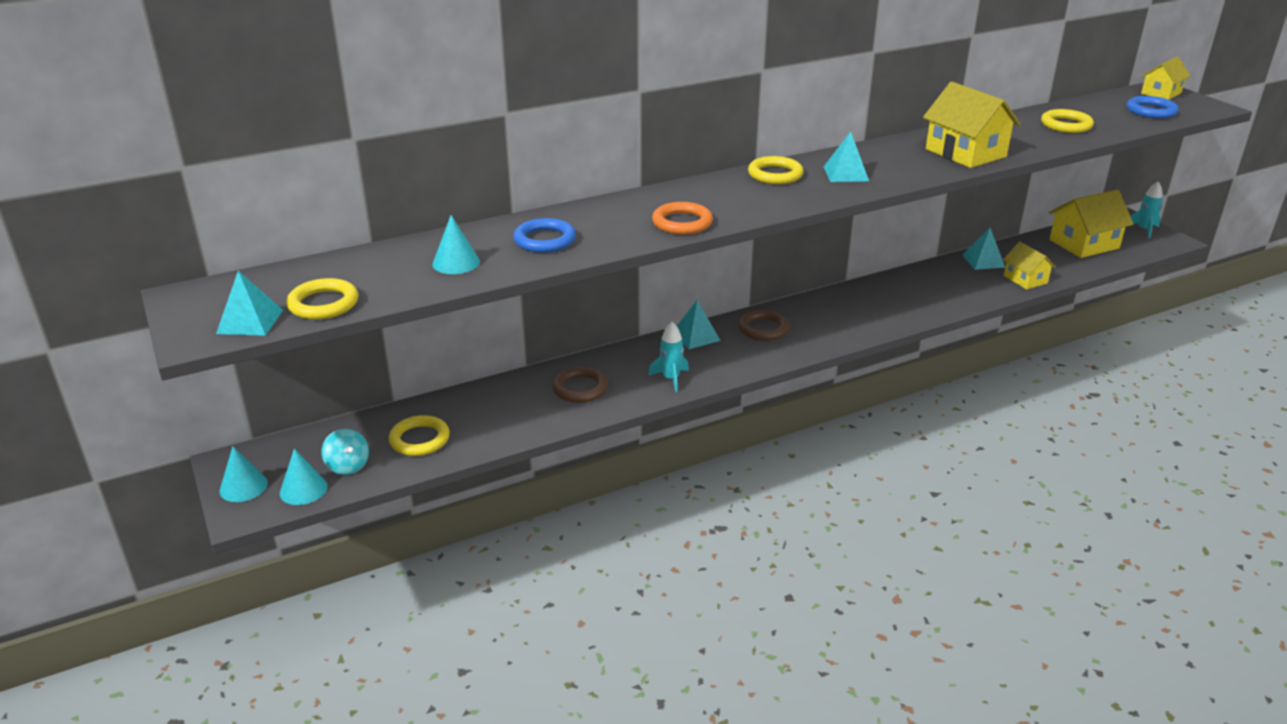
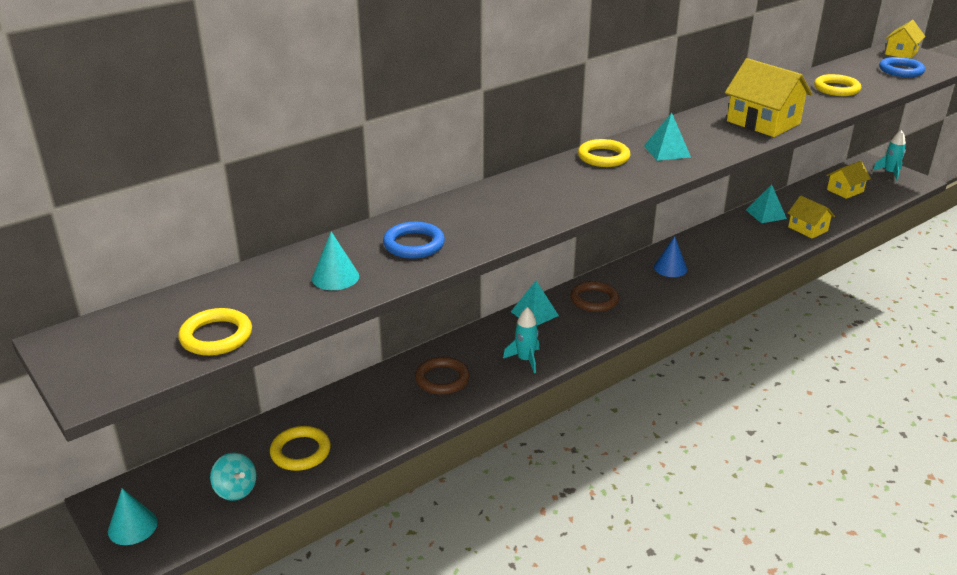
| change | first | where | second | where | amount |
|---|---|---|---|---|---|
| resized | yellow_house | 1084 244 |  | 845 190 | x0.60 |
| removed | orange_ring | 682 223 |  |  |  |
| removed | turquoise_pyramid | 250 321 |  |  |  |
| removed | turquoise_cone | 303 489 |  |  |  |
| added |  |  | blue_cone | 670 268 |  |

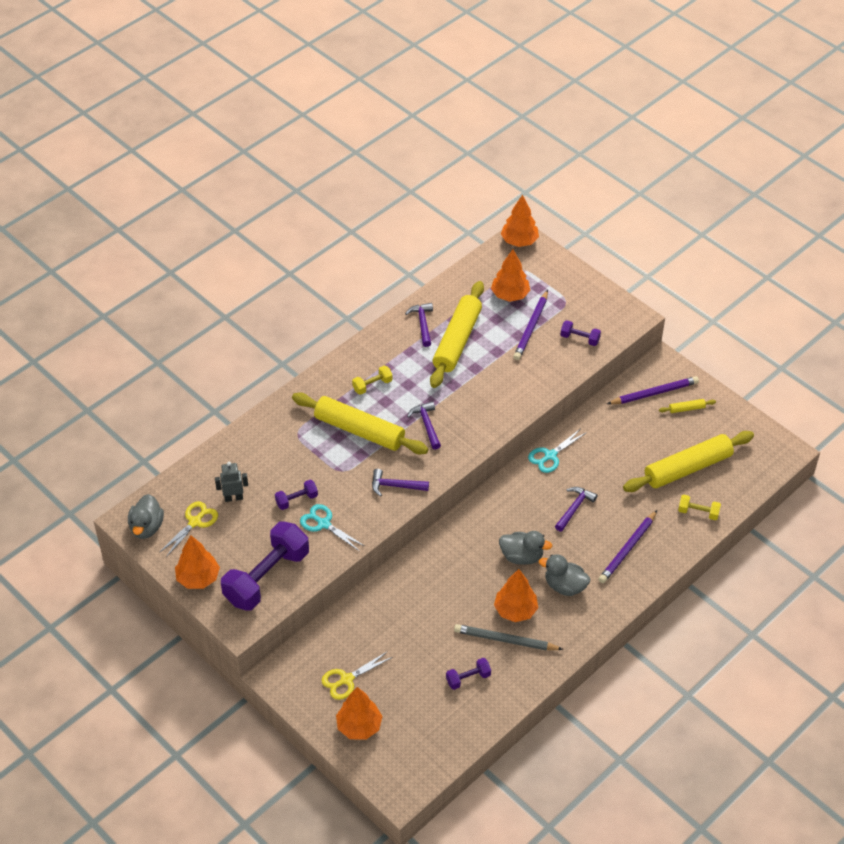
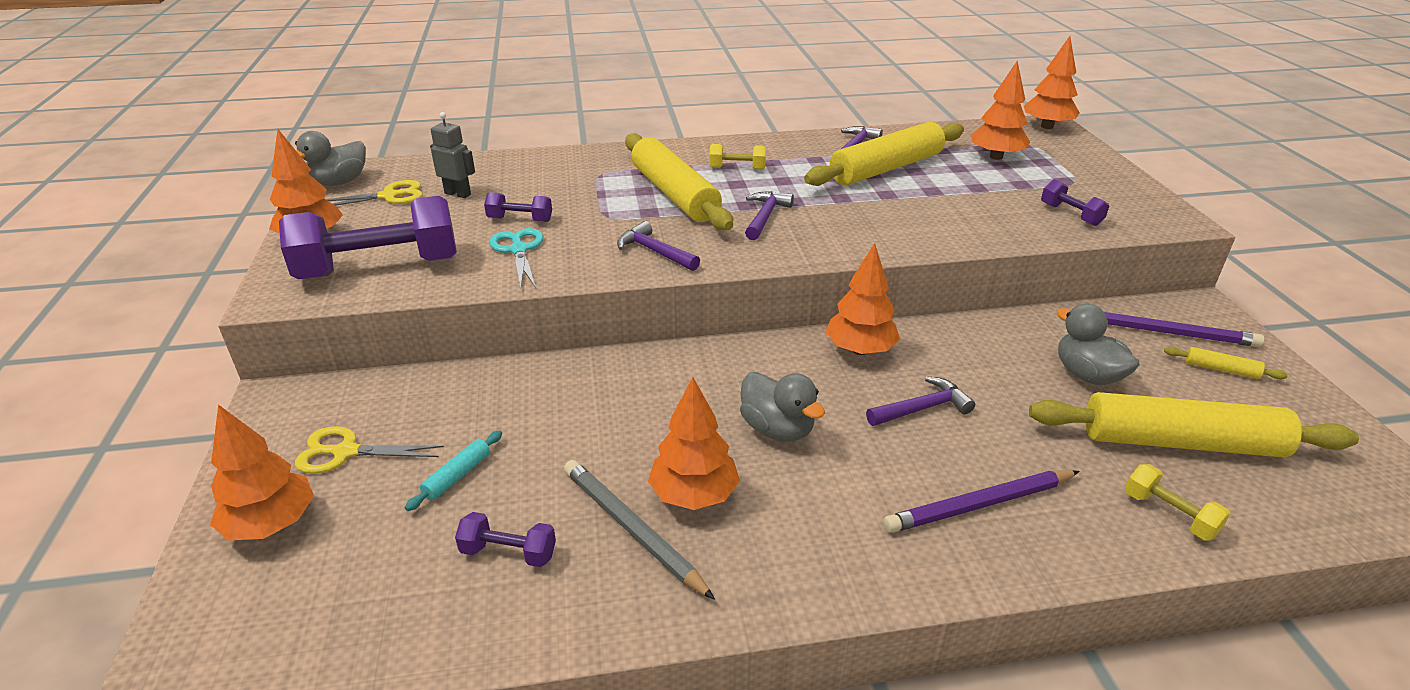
| change | first | where | second | where | amount |
|---|---|---|---|---|---|
| removed | purple_pencil | 531 327 |  |  |  |
| removed | turquoise_scissors | 550 456 |  |  |  |
| moved | grey_duck | 565 586 |  | 1087 375 |  |
| added |  |  | orange_tree | 860 350 |  |
| added |  |  | turquoise_rolling_pin | 457 476 |  |

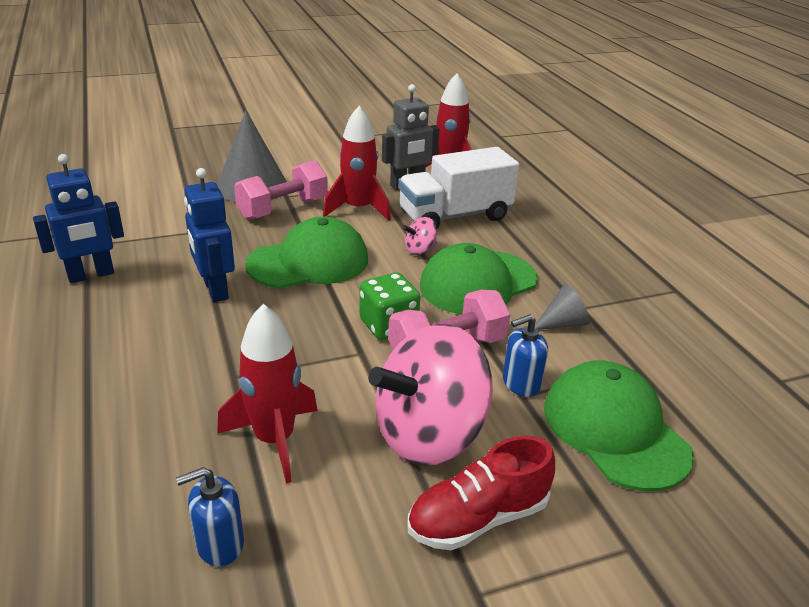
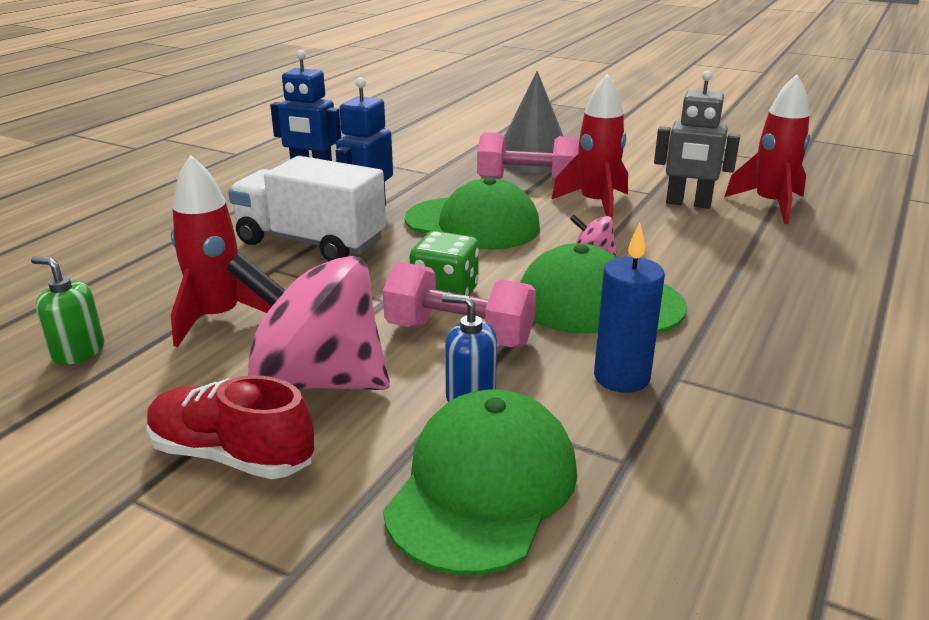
| change | first | where | second | where | amount |
|---|---|---|---|---|---|
| moved | white_truck | 454 216 |  | 311 242 |  |
| replaced | grey_cone | 562 323 | blue_candle | 621 377 |  |
| recoloured | blue_soap_dispenser | 219 544 | green_soap_dispenser | 78 352 |  |

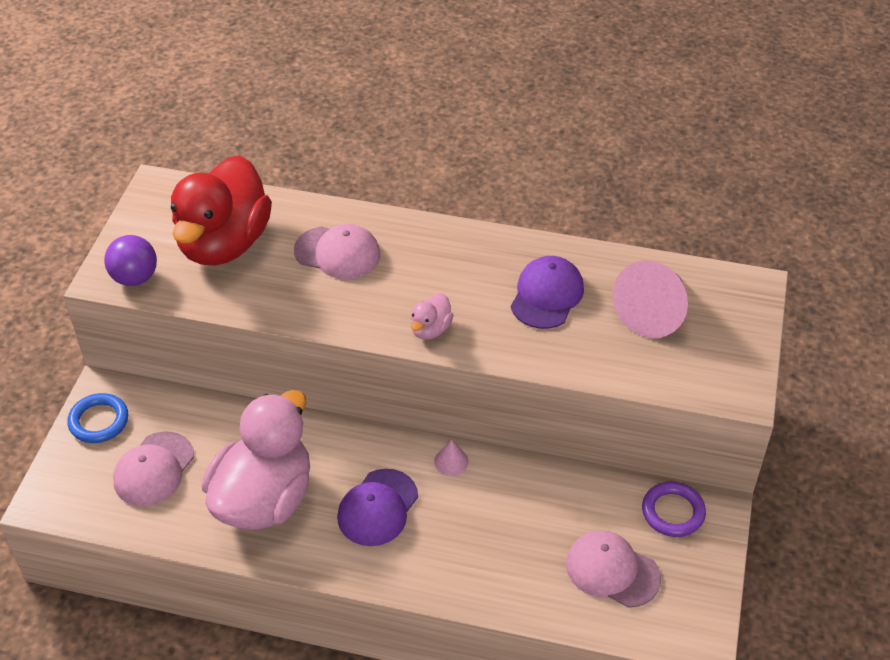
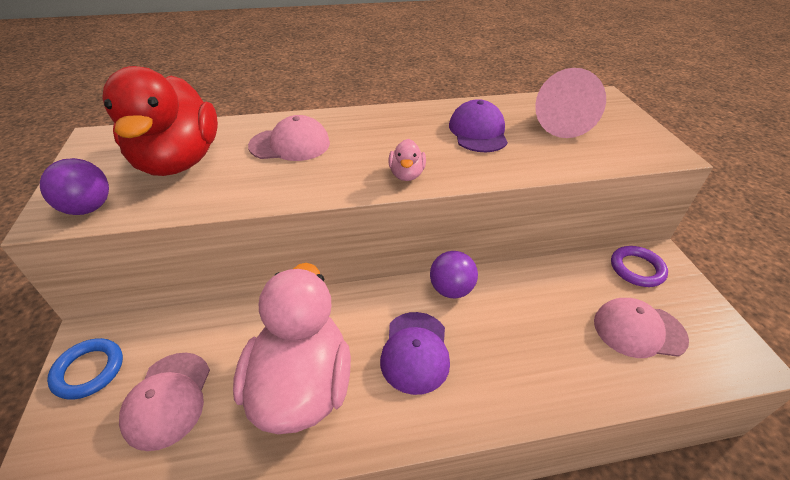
| change | first | where | second | where | amount |
|---|---|---|---|---|---|
| replaced | pink_cone | 451 461 | purple_ball | 451 289 |  |

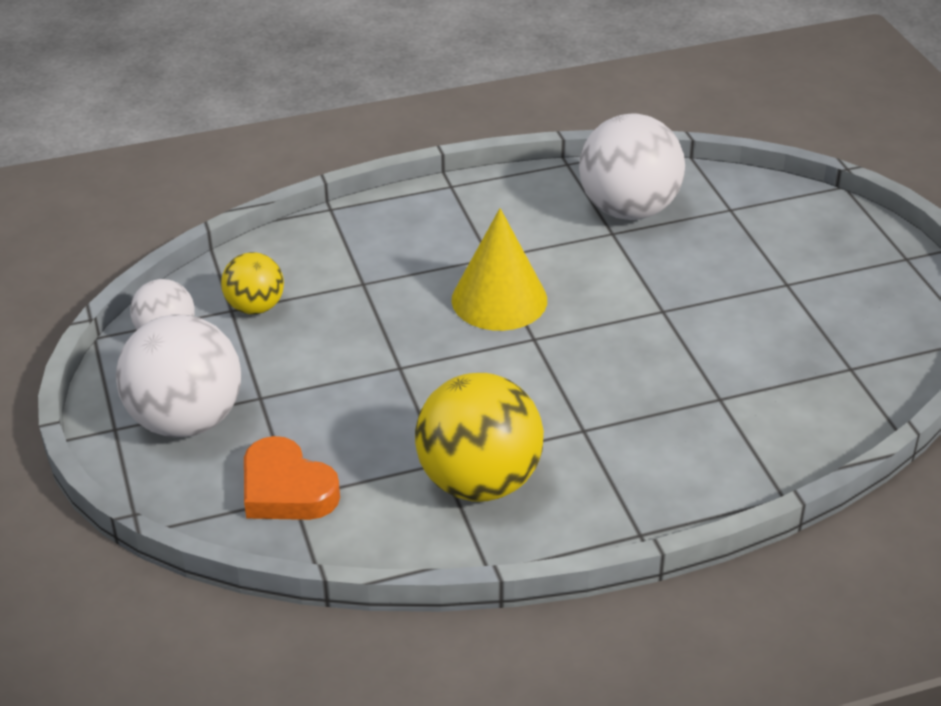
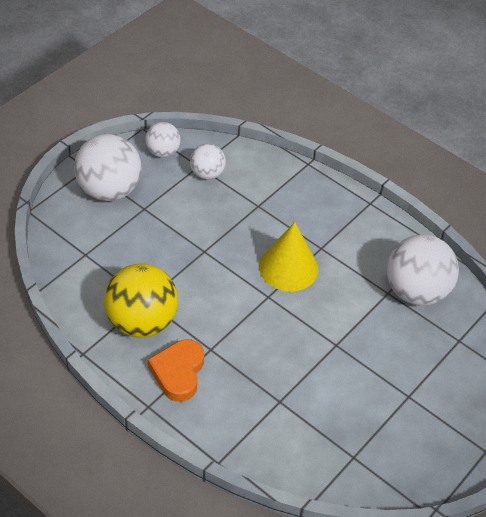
| change | first | where | second | where | amount |
|---|---|---|---|---|---|
| recoloured | yellow_ball | 255 307 | white_ball | 207 173 |  |
| moved | orange_heart | 286 489 |  | 178 372 |  |

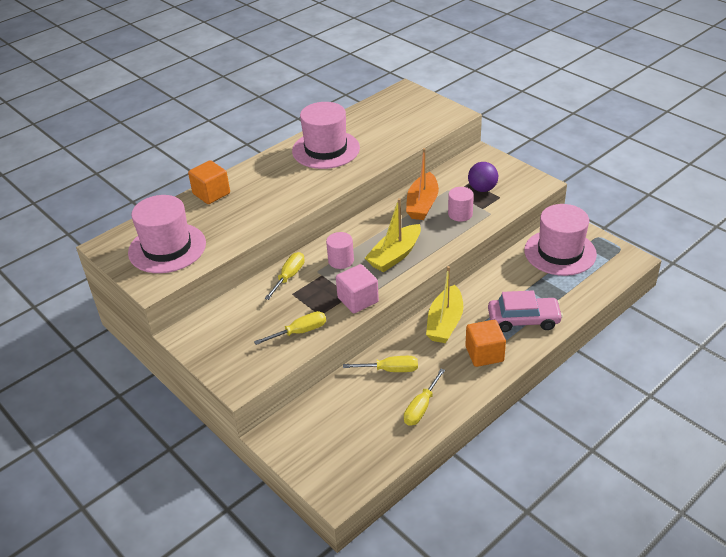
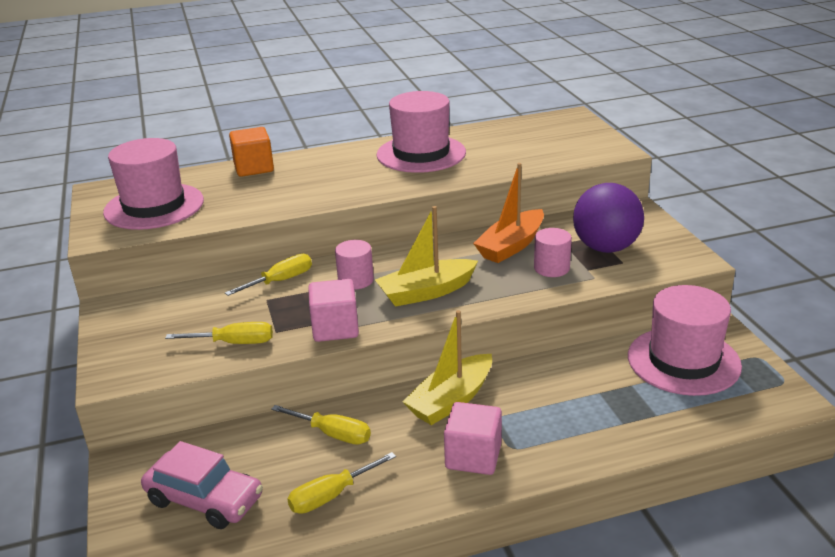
| change | first | where | second | where | amount |
|---|---|---|---|---|---|
| resized | purple_ball | 482 189 |  | 605 248 | x1.58 |
| moved | pink_car | 523 320 |  | 205 499 |  |
| recoloured | orange_cube | 484 354 | pink_cube | 473 456 |  |

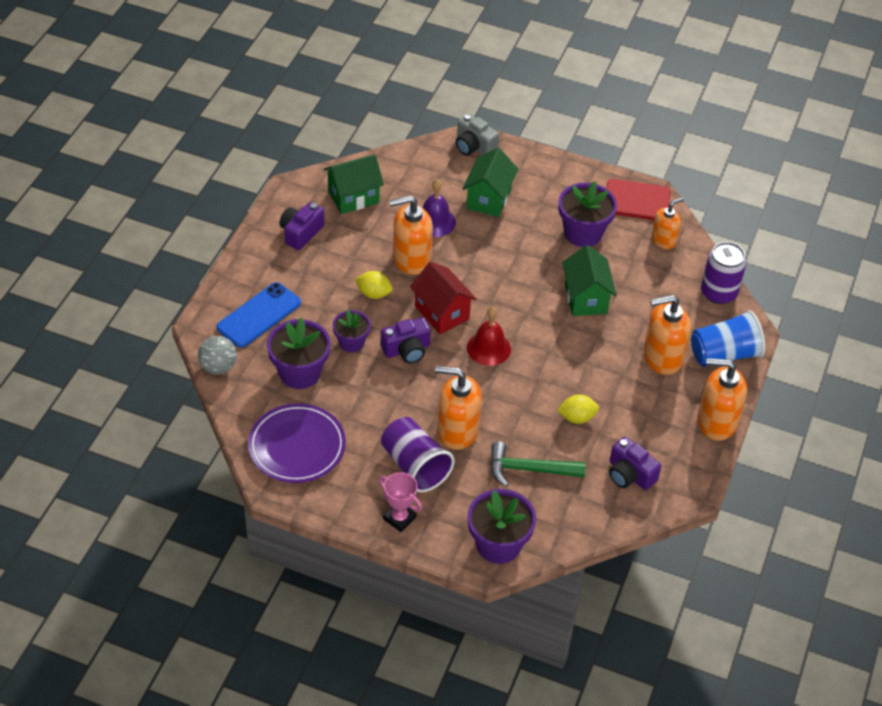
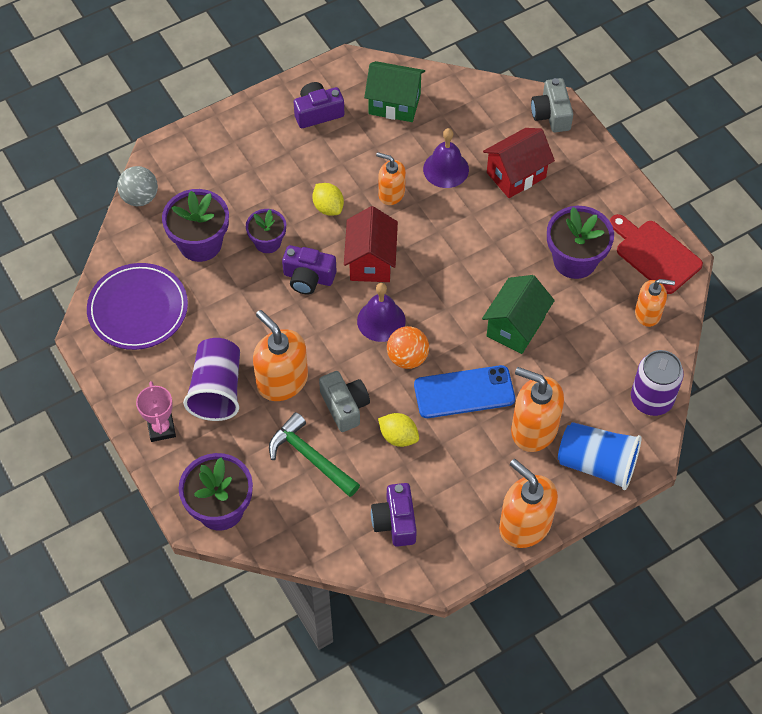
| change | first | where | second | where | amount |
|---|---|---|---|---|---|
| recoloured | green_house | 488 199 | red_house | 516 175 |  |
| resized | orange_soap_dispenser | 411 259 |  | 391 193 | x0.62 |
| moved | blue_phone | 259 315 |  | 464 392 |  |
| recoloured | red_bell | 488 348 | purple_bell | 381 320 |  |
| added |  |  | orange_ball | 407 358 |  |
| added |  |  | grey_camera | 345 406 |  |

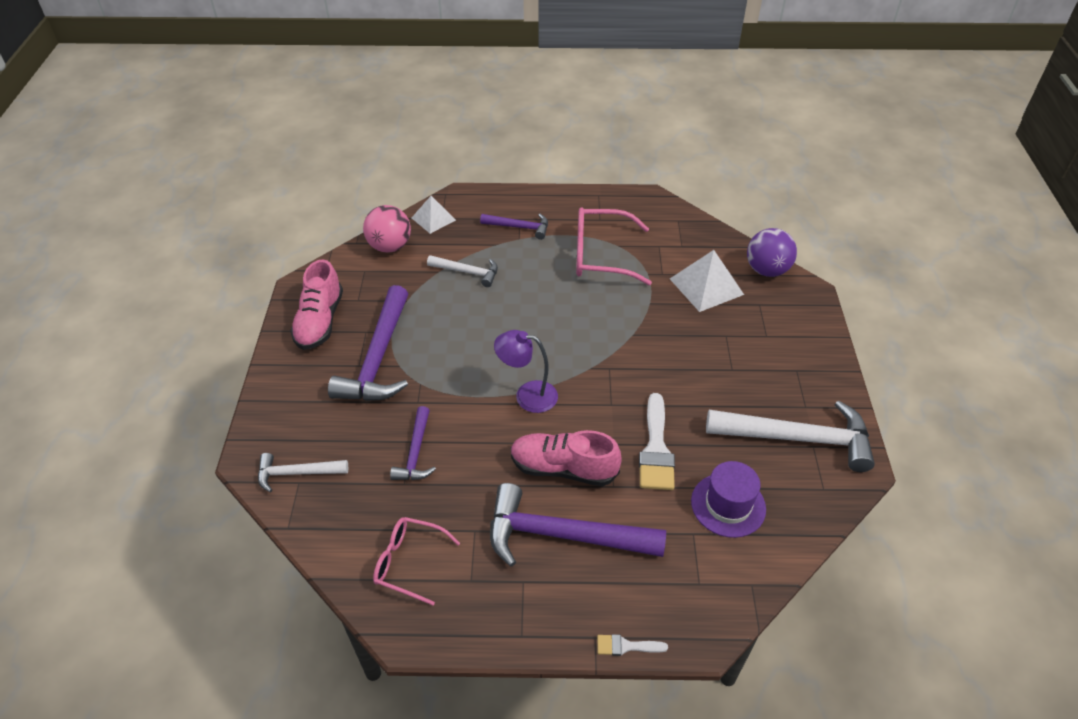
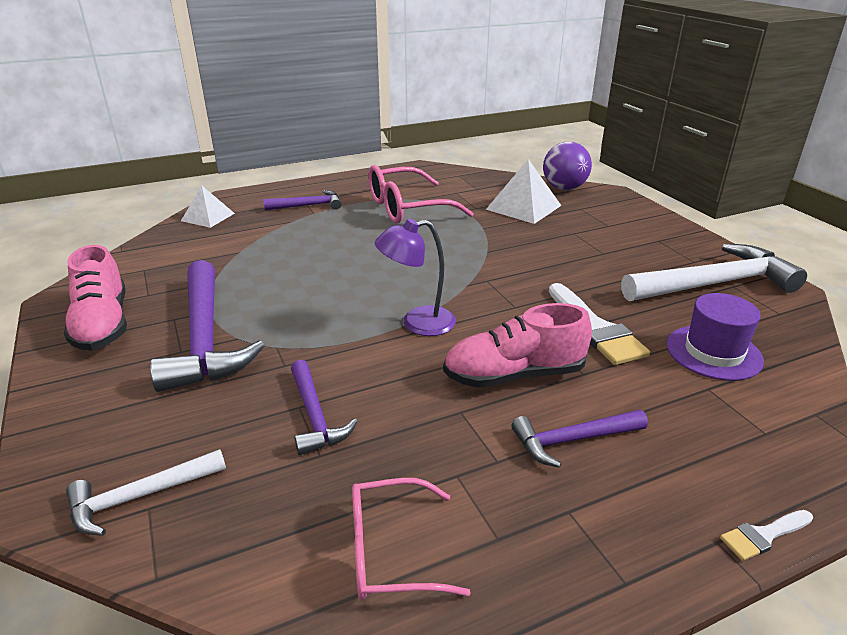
| change | first | where | second | where | amount |
|---|---|---|---|---|---|
| removed | pink_ball | 390 246 |  |  |  |
| removed | white_hammer | 467 272 |  |  |  |
| resized | purple_hammer | 563 535 |  | 573 440 | x0.54 |

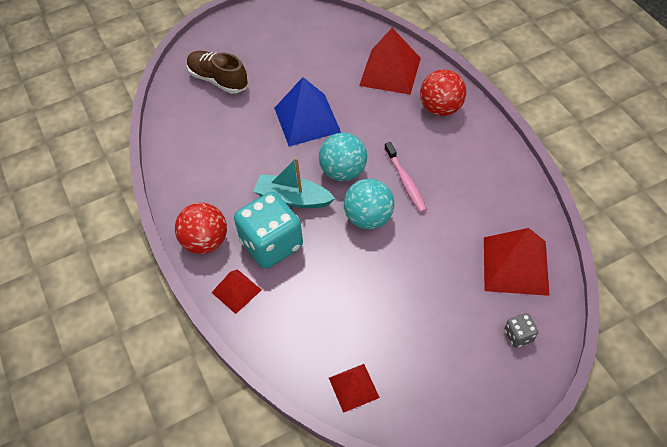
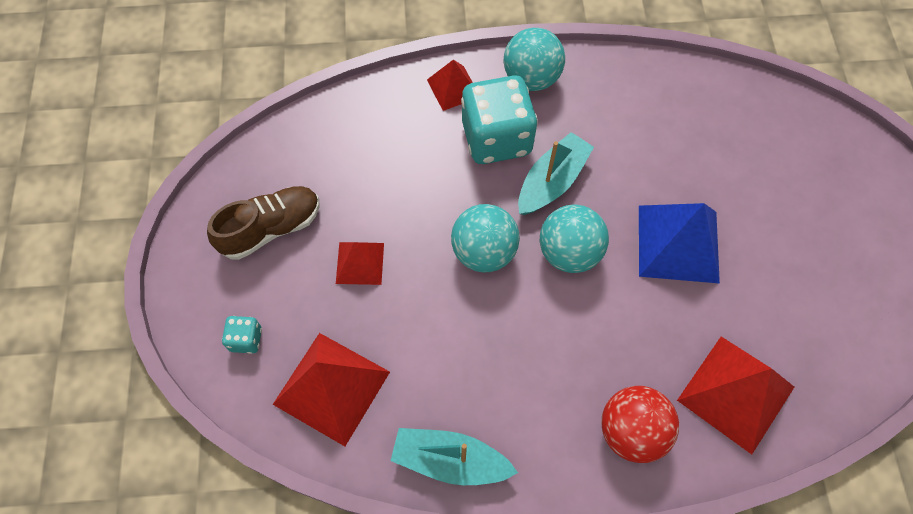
| change | first | where | second | where | amount |
|---|---|---|---|---|---|
| moved | brown_shoe | 218 80 |  | 271 228 |  |
| removed | pink_toothbrush | 405 181 |  |  |  |
| recoloured | red_ball | 205 241 | turquoise_ball | 531 78 |  |
| recoloured | grey_dice | 518 335 | turquoise_dice | 246 339 |  |
| moved | red_pyramid | 353 387 |  | 360 263 |  |
| added |  |  | turquoise_boat | 450 460 |  |

